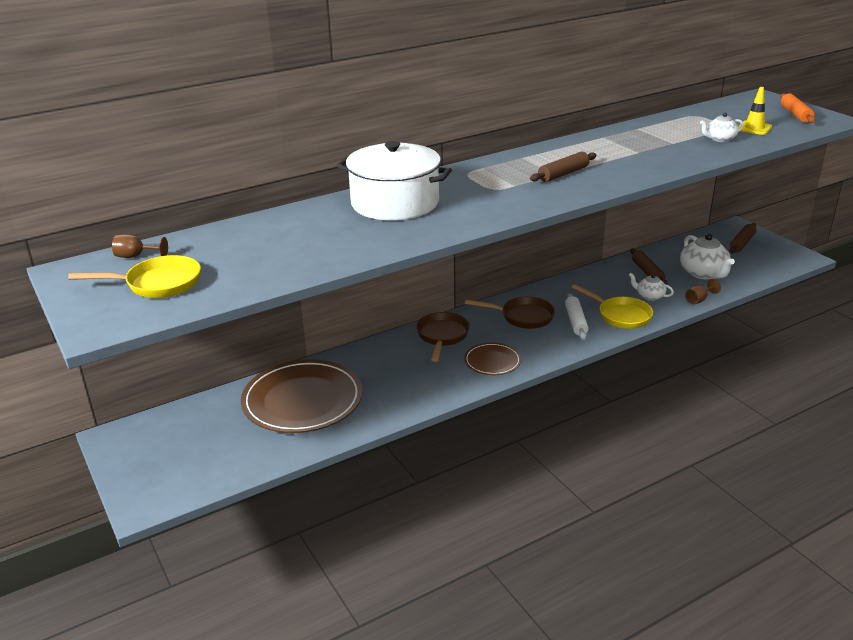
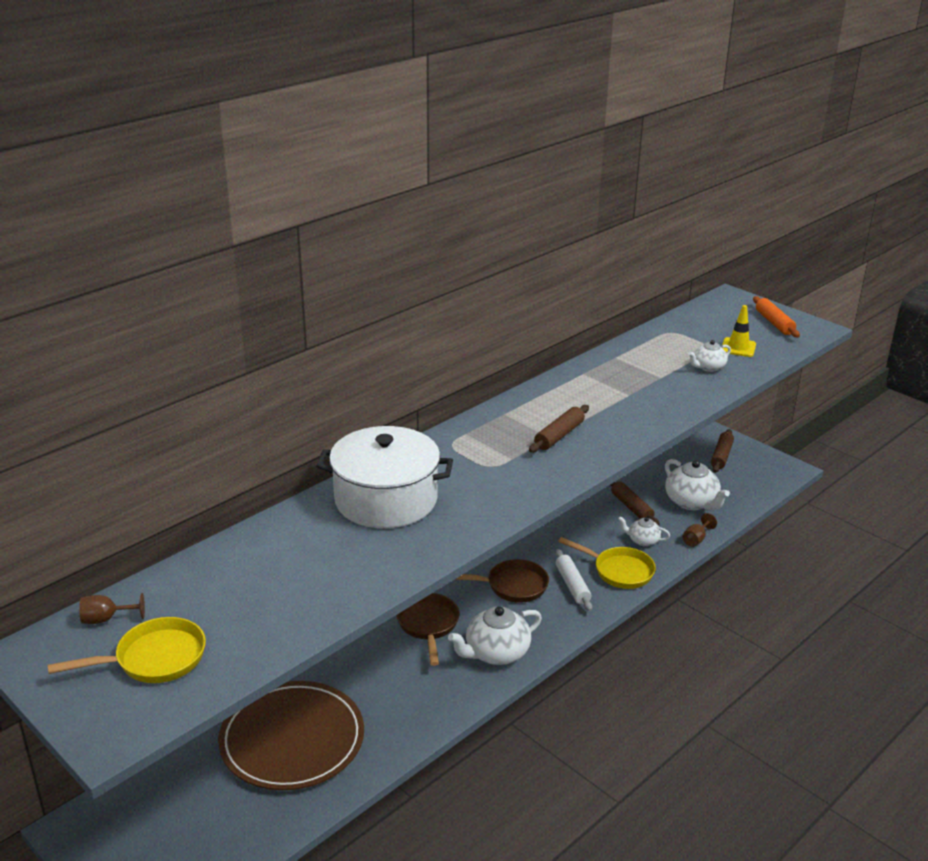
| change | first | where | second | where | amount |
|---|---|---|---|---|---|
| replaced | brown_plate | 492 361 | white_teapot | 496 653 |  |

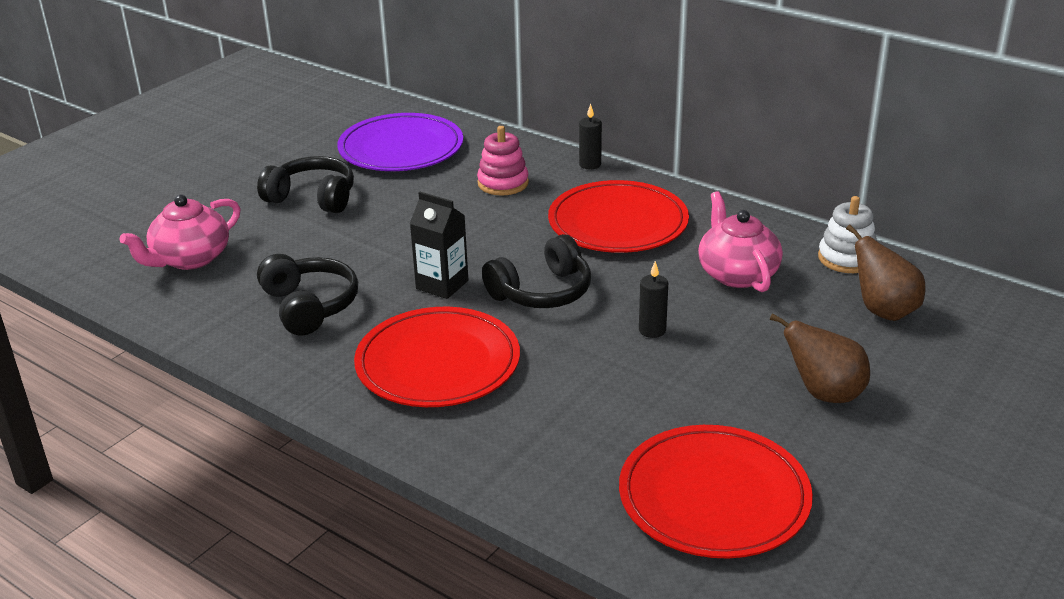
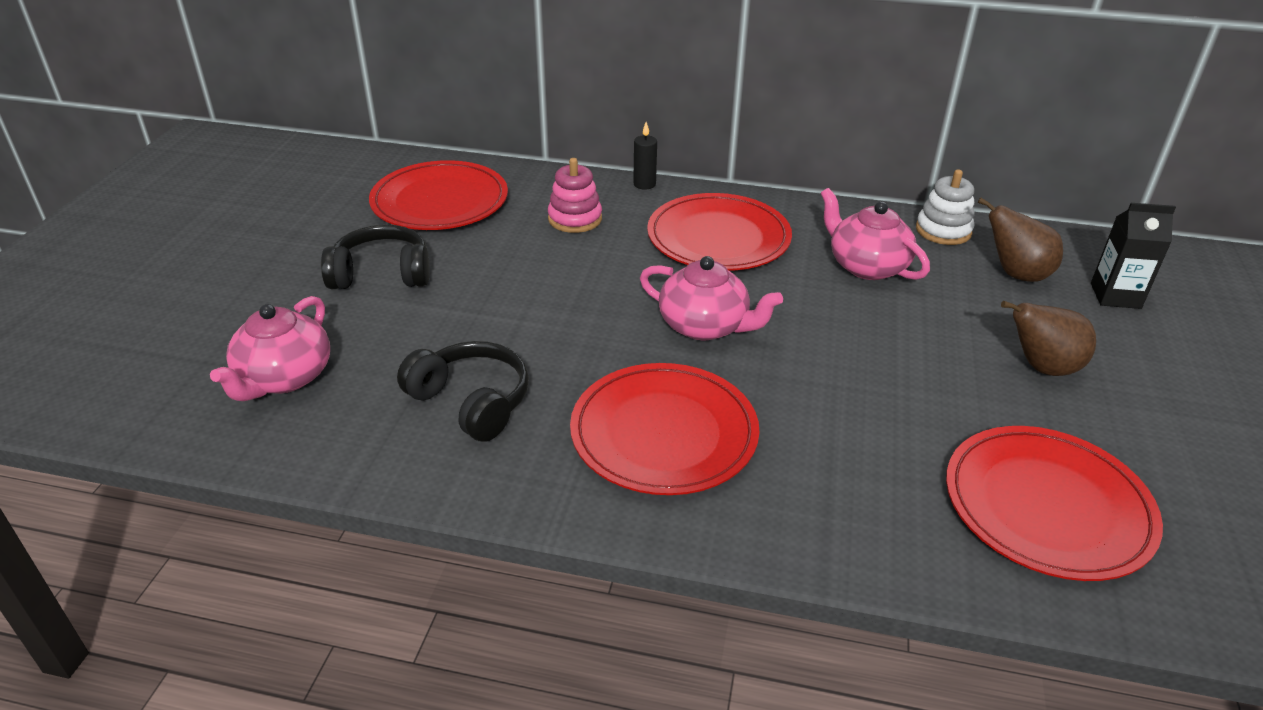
| change | first | where | second | where | amount |
|---|---|---|---|---|---|
| recoloured | purple_plate | 401 148 | red_plate | 440 201 |  |
| moved | black_carton | 442 285 |  | 1115 296 |  |
| replaced | black_headphones | 542 292 | pink_teapot | 705 326 |  |
| removed | black_candle | 652 330 |  |  |  |

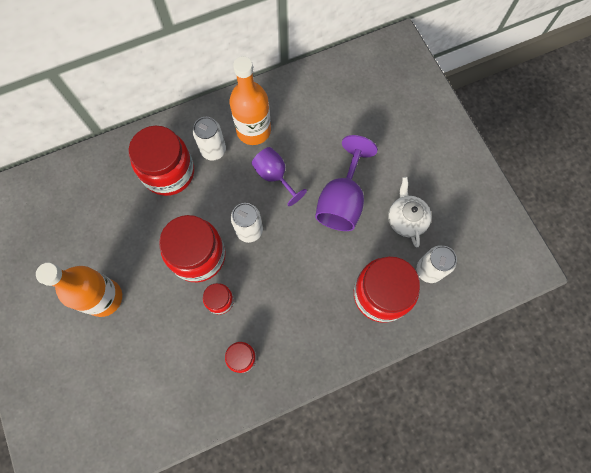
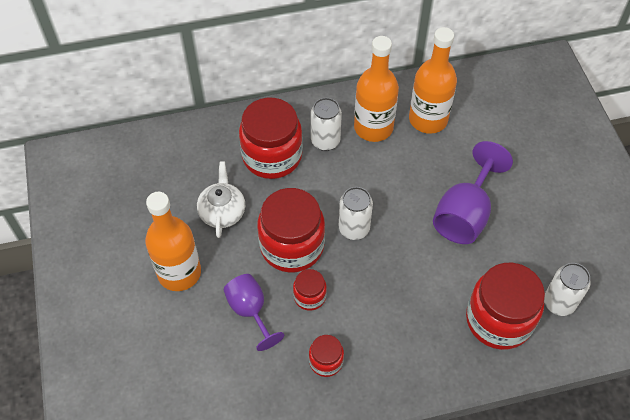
| change | first | where | second | where | amount |
|---|---|---|---|---|---|
| moved | purple_goblet | 275 176 |  | 250 311 |  |
| moved | white_teapot | 406 219 |  | 222 212 |  |
| added |  |  | orange_bottle | 428 119 |  |

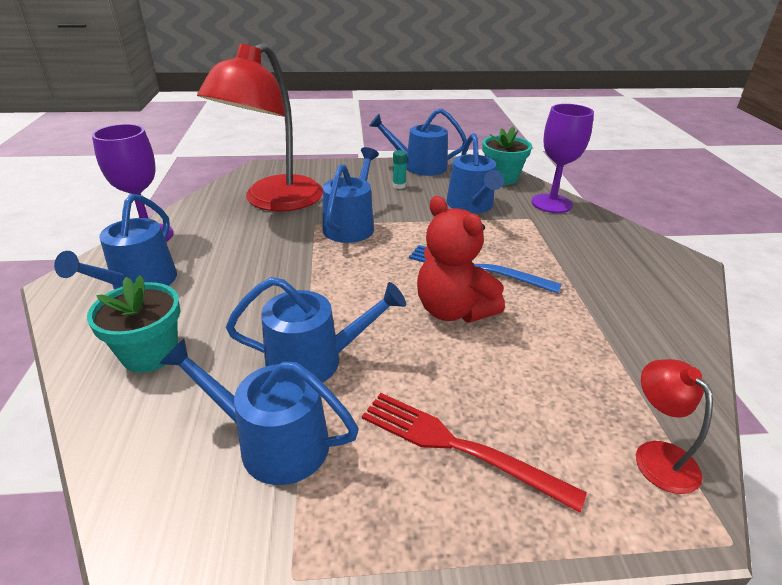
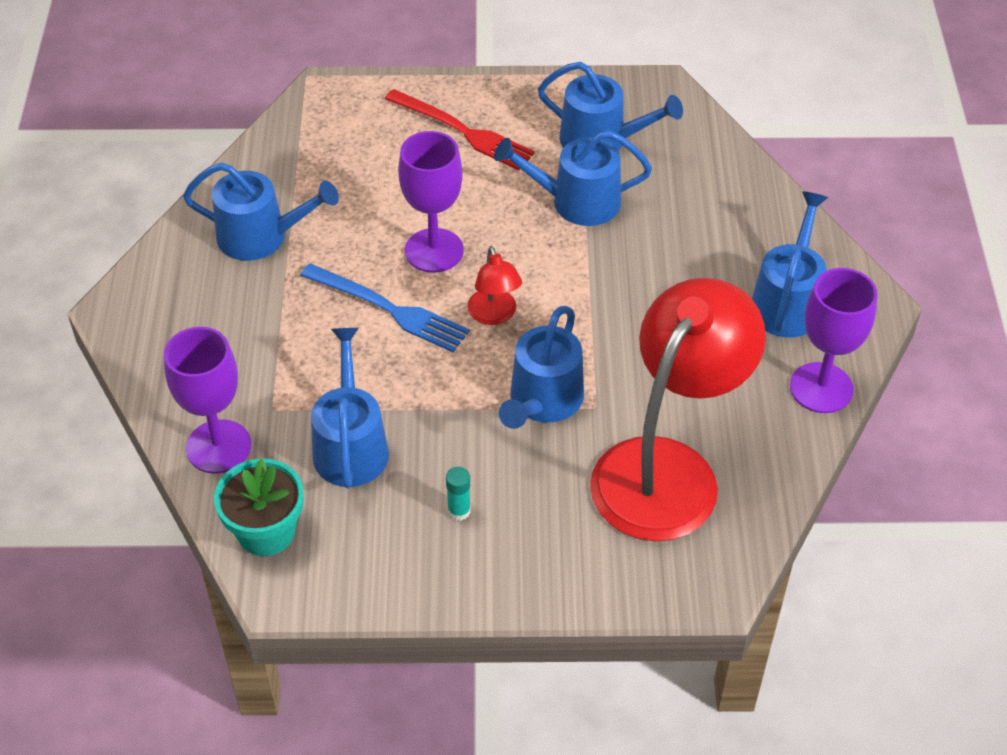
| change | first | where | second | where | amount |
|---|---|---|---|---|---|
| moved | blue_watering_can | 420 166 |  | 260 236 |  |
| replaced | red_teddy_bear | 453 310 | purple_goblet | 434 250 |  |
| removed | turquoise_flower_pot | 150 353 |  |  |  |
| moved | red_lamp | 657 455 |  | 494 315 |  |

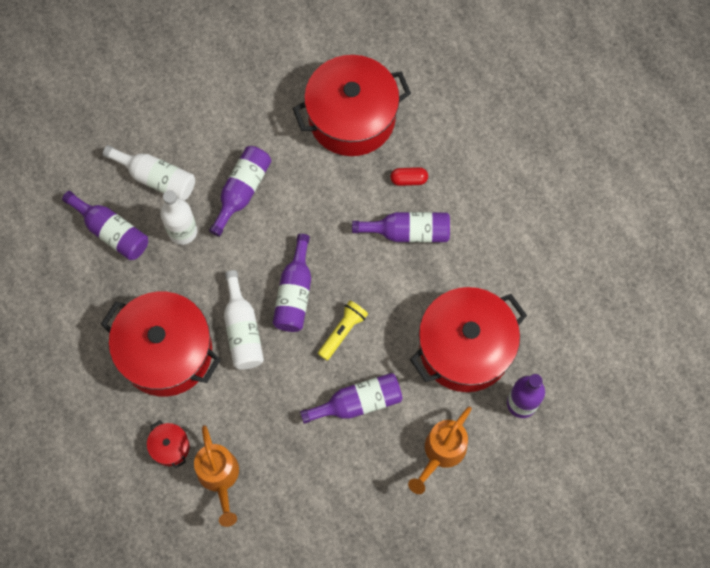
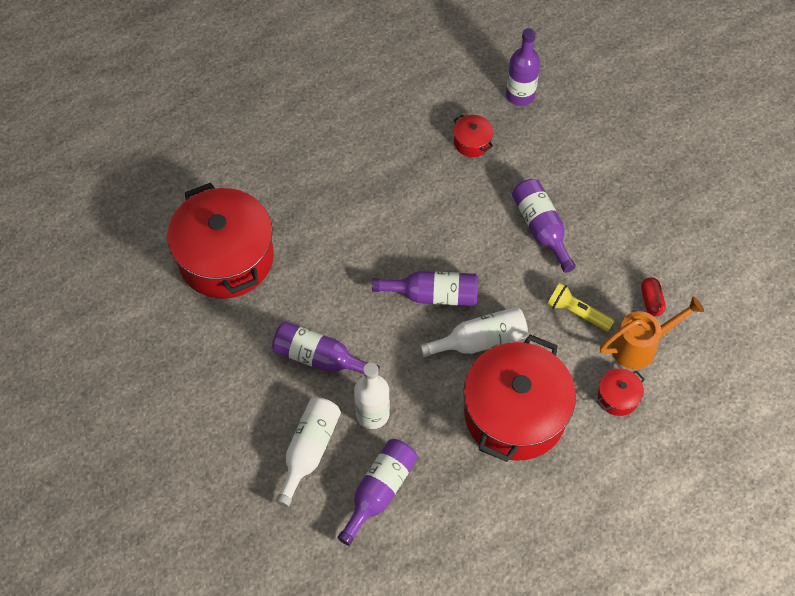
| change | first | where | second | where | amount |
|---|---|---|---|---|---|
| moved | red_capsule | 409 180 |  | 651 301 |  |
| removed | purple_bottle | 408 232 |  |  |  |
| resized | red_pot | 465 348 |  | 472 142 | x0.41 |
| moved | yellow_flashlight | 342 332 |  | 577 313 |  |
| removed | orange_watering_can | 441 452 |  |  |  |

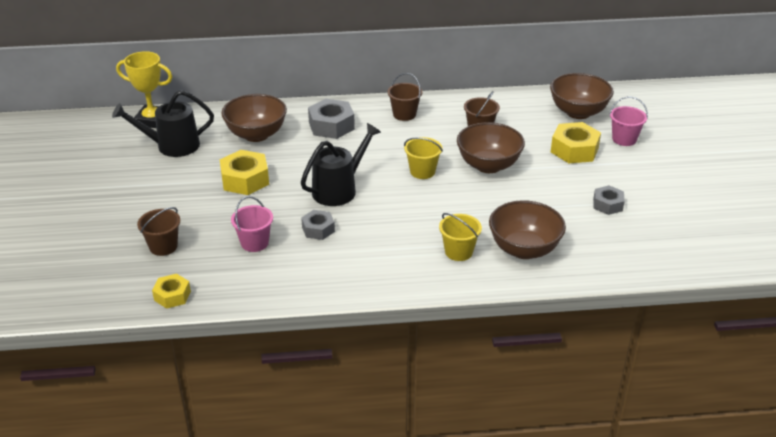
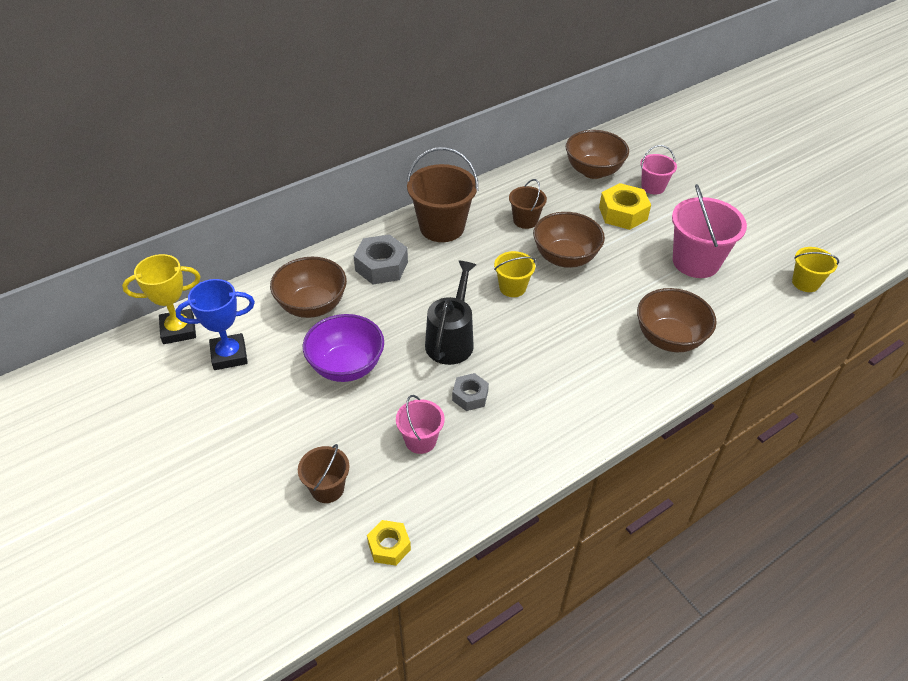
| change | first | where | second | where | amount |
|---|---|---|---|---|---|
| resized | brown_bucket | 404 114 |  | 442 227 | x1.80 |
| replaced | black_watering_can | 171 146 | blue_trophy | 229 355 |  |
| replaced | yellow_nut | 245 180 | purple_bowl | 346 366 |  |
| replaced | grey_nut | 607 204 | pink_bucket | 695 262 |  |
| moved | yellow_bucket | 458 252 |  | 805 283 |  |

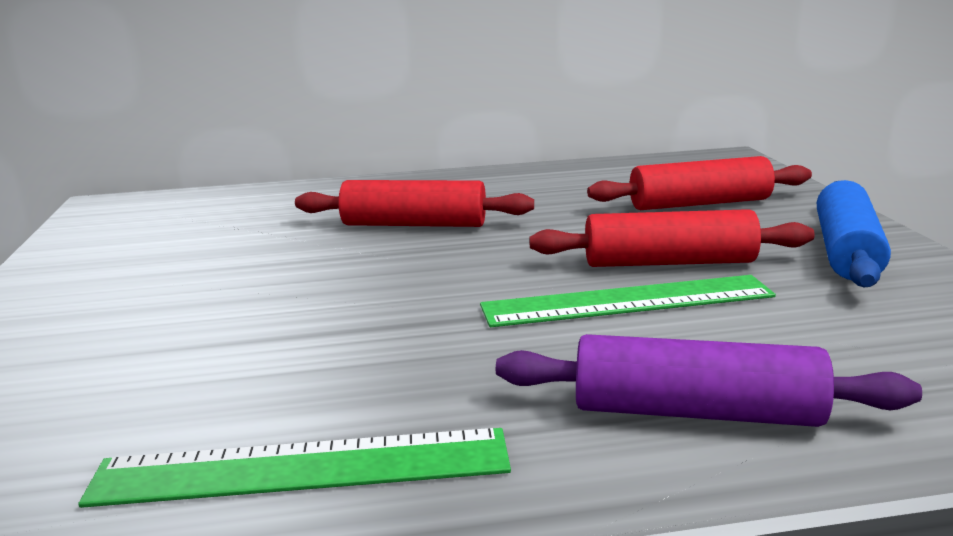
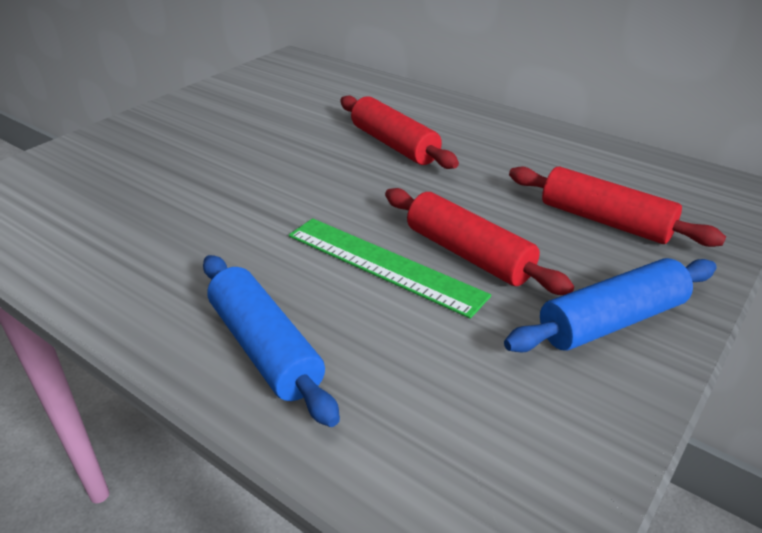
| change | first | where | second | where | amount |
|---|---|---|---|---|---|
| recoloured | purple_rolling_pin | 695 412 | blue_rolling_pin | 265 348 |  |
| removed | green_ruler | 302 467 |  |  |  |

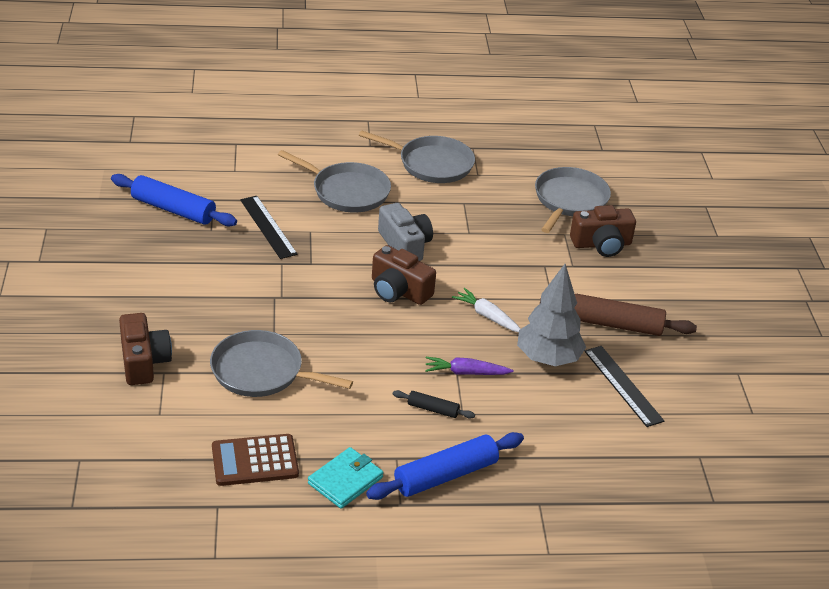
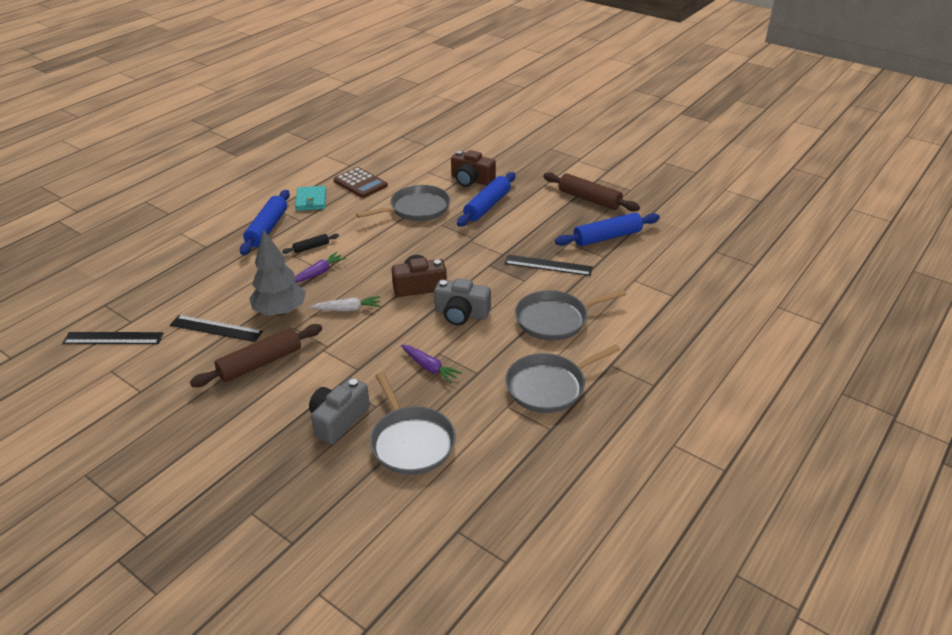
| change | first | where | second | where | amount |
|---|---|---|---|---|---|
| recoloured | brown_camera | 601 244 | grey_camera | 338 420 |  |
| turned | brown_calculator | 255 461 |  | 360 183 | 105 degrees clockwise |
| added |  |  | blue_rolling_pin | 487 206 |  |
| added |  |  | brown_rolling_pin | 589 199 |  |
| added |  |  | black_ruler | 113 338 |  |
| added |  |  | purple_carrot | 429 367 |  |

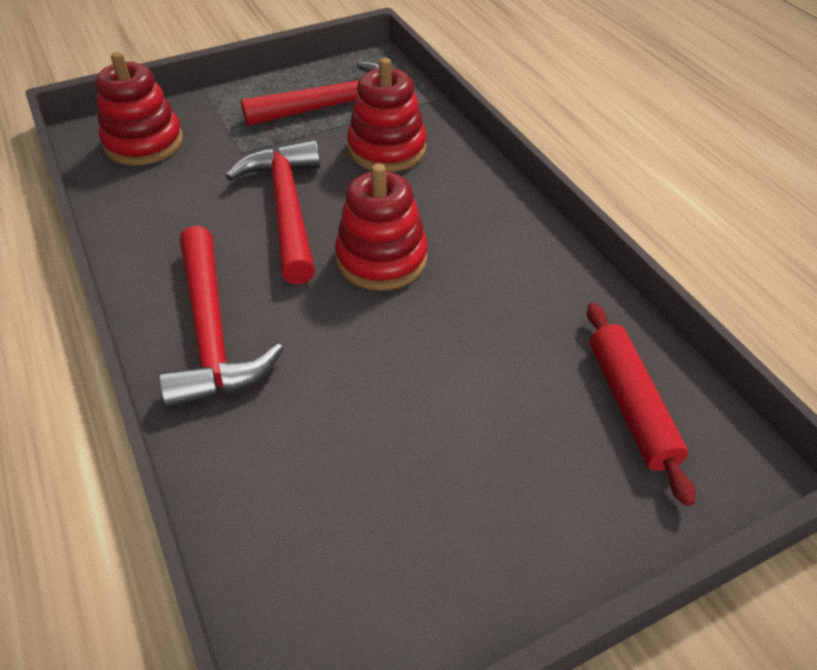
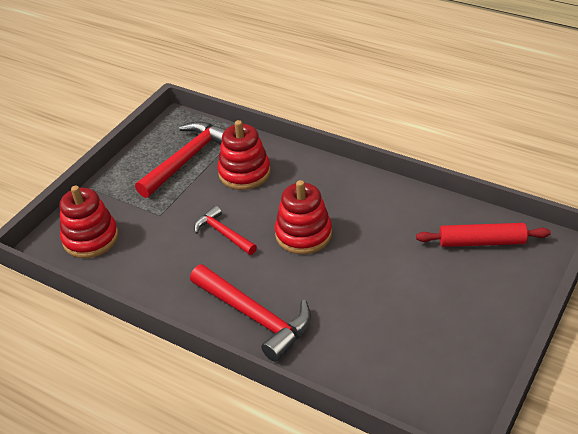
| change | first | where | second | where | amount |
|---|---|---|---|---|---|
| resized | red_hammer | 287 209 |  | 223 234 | x0.59 |
| turned | red_rolling_pin | 631 405 |  | 481 242 | 45 degrees counterclockwise |

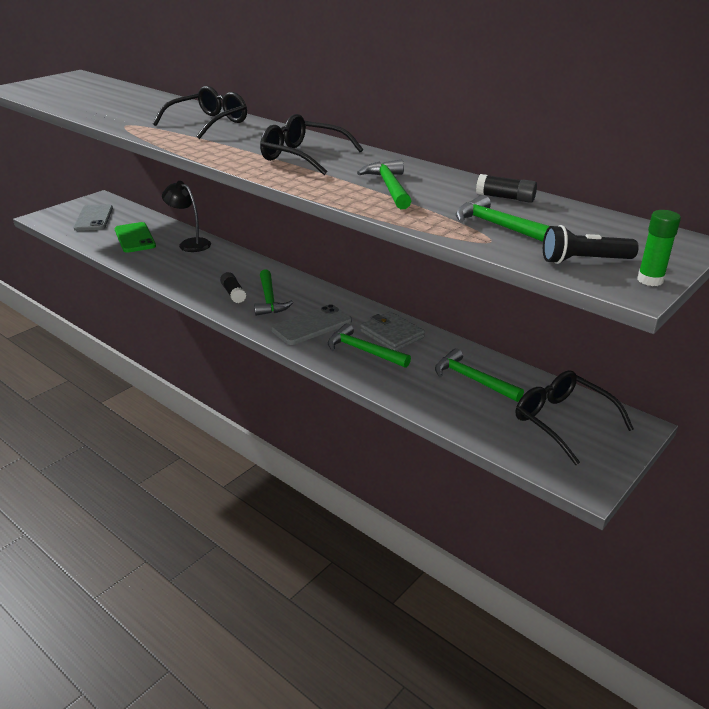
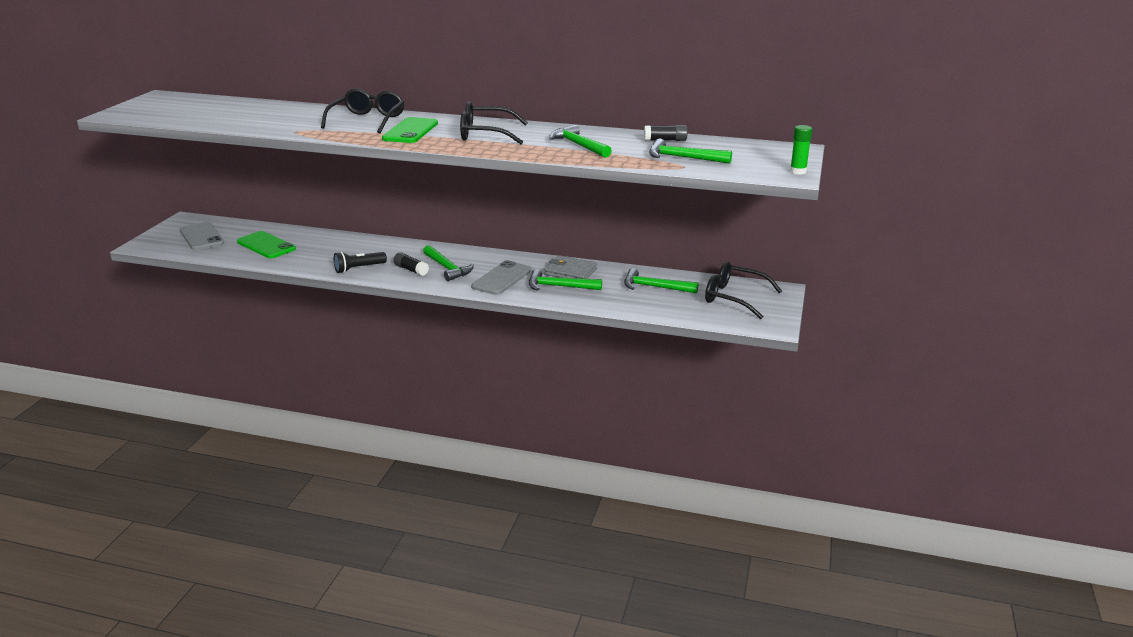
| change | first | where | second | where | amount |
|---|---|---|---|---|---|
| removed | black_lamp | 190 243 |  |  |  |
| moved | black_flashlight | 584 261 |  | 359 268 |  |
| added |  |  | green_phone | 410 131 |  |

